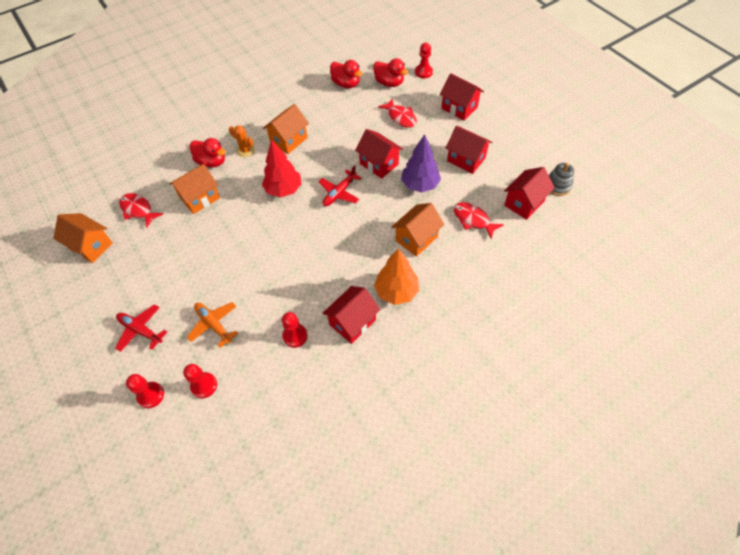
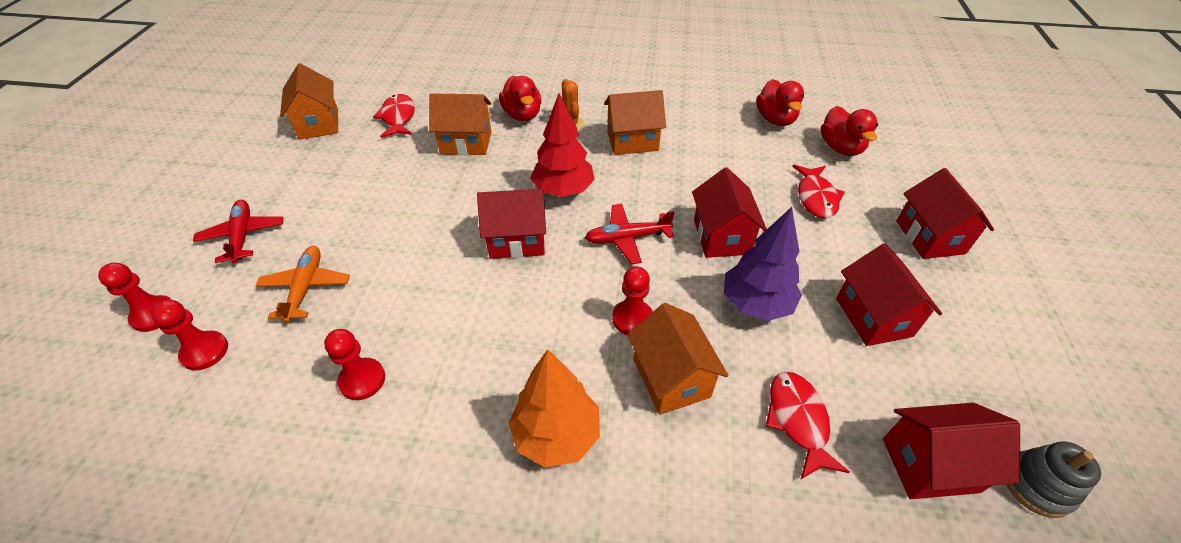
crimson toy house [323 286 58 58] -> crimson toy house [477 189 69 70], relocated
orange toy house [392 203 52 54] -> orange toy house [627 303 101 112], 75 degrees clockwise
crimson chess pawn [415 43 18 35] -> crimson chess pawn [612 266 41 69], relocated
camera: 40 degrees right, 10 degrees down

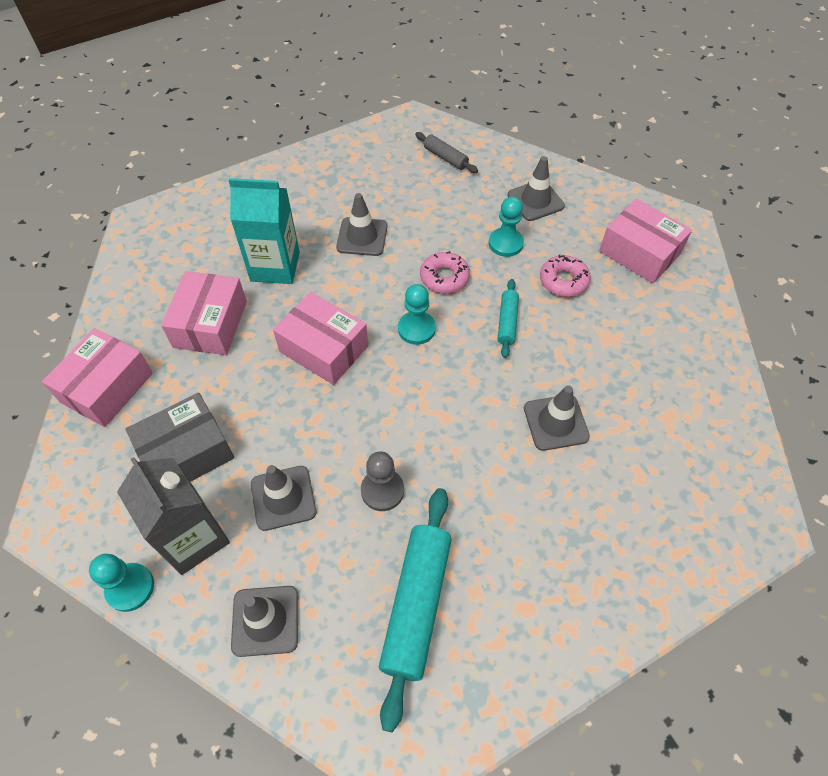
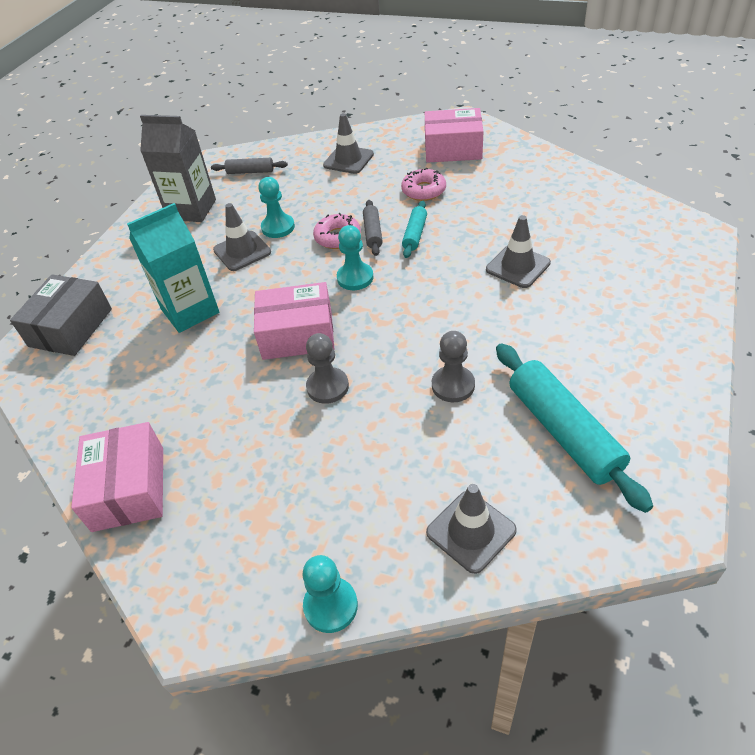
gray milk carton [117 457 113 118] -> gray milk carton [140 115 76 107], relocated
gray box [126 392 108 90] -> gray box [10 274 102 82], relocated
rose-pink box [161 271 86 84] -> none
gray traffic cone [251 465 65 66] -> none
turquoise chess pawn [489 197 35 60] -> turquoise chess pawn [258 177 37 61], relocated
turquoise dough roller [498 279 21 79] -> turquoise dough roller [402 201 25 57], 45 degrees clockwise
none -> gray chess pawn [306 333 43 71]
none -> gray dough roller [363 200 20 56]
camera: 35 degrees left, 10 degrees down

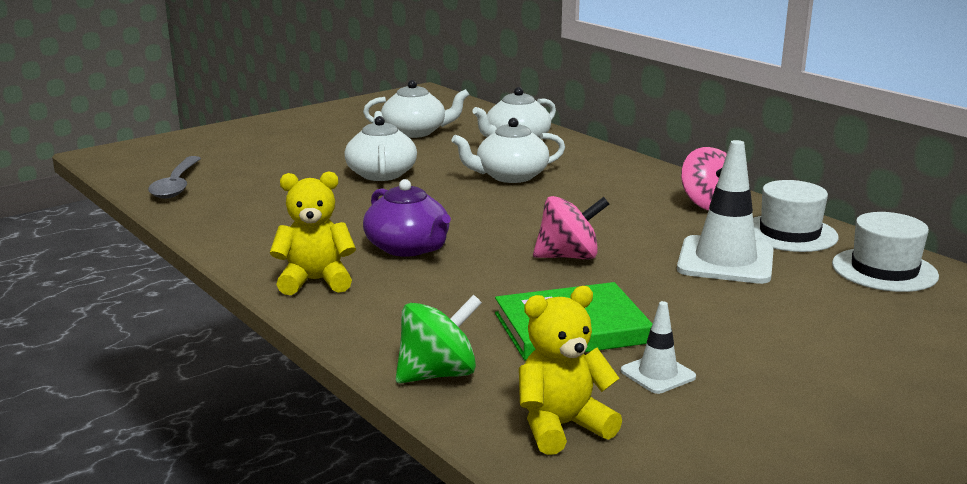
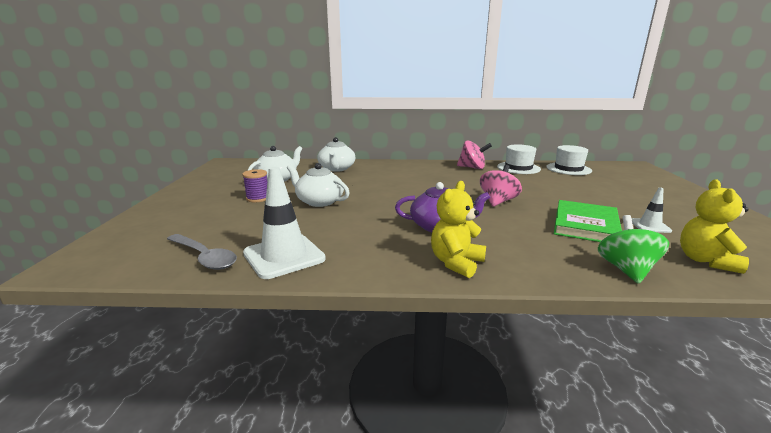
snow-white tea pot [451 118 114 65] -> none
snow-white traffic cone [677 140 97 144] -> snow-white traffic cone [243 167 83 112], relocated
none -> purple bobbin [242 169 25 33]
camera: 50 degrees left, 0 degrees up

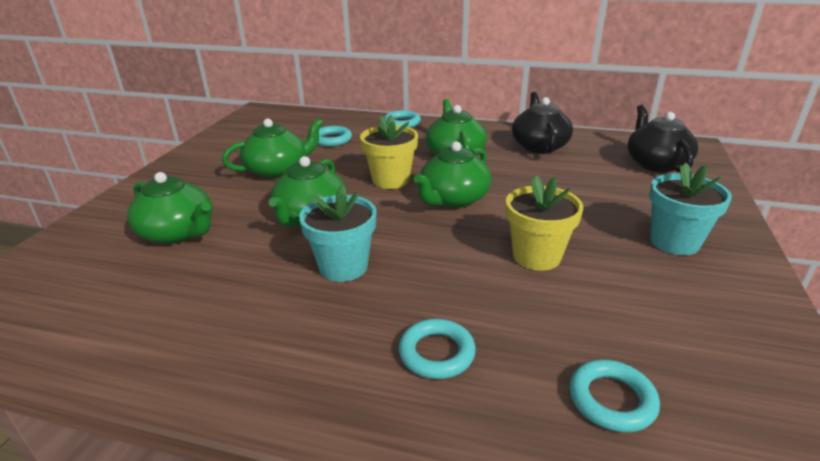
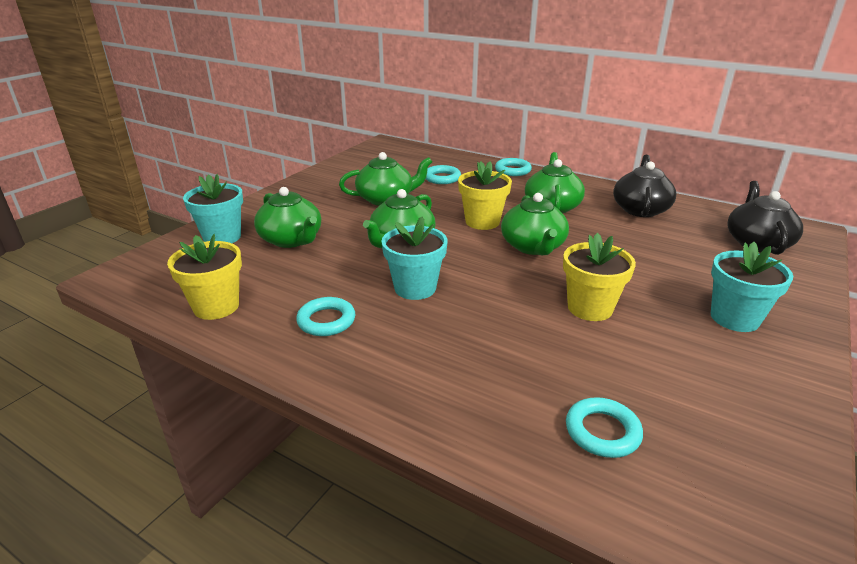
turquoise torus [399 319 77 60] -> turquoise torus [296 297 59 39], relocated
green tea pot [414 141 77 67] -> green tea pot [501 193 68 62], 60 degrees counterclockwise
none -> yellow plant pot [167 234 75 86]
none -> turquoise plant pot [183 174 60 69]
camera: 15 degrees right, 0 degrees up

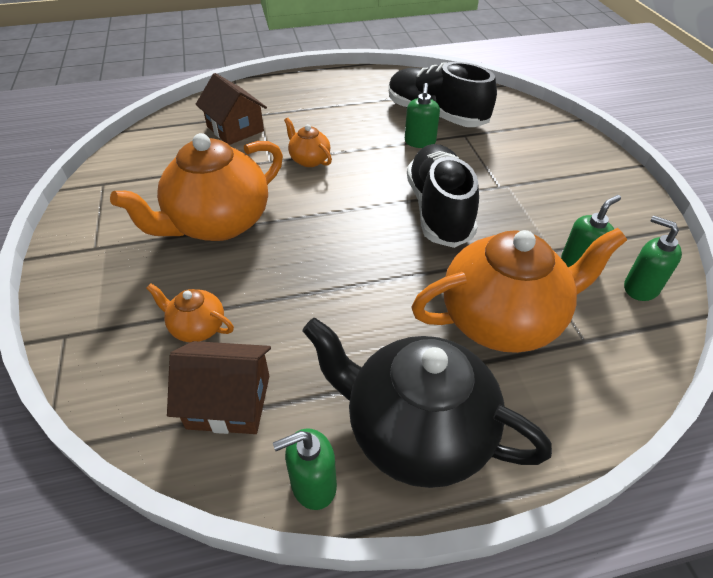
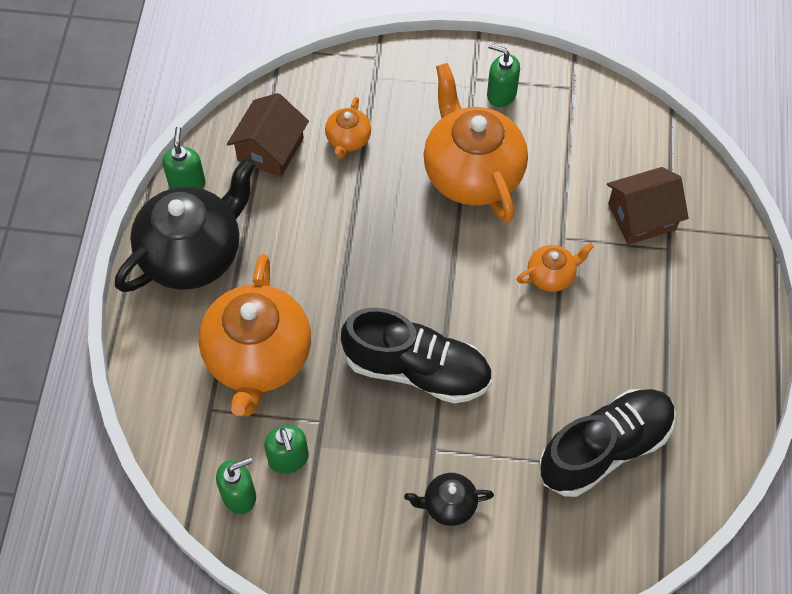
orange tea pot [146 283 88 59] -> orange tea pot [325 97 46 61], 150 degrees clockwise
green soap pump [405 83 35 65] -> green soap pump [487 43 33 64], relocated
none -> ebony tea pot [404 473 90 53]
camera: 110 degrees right, 15 degrees up

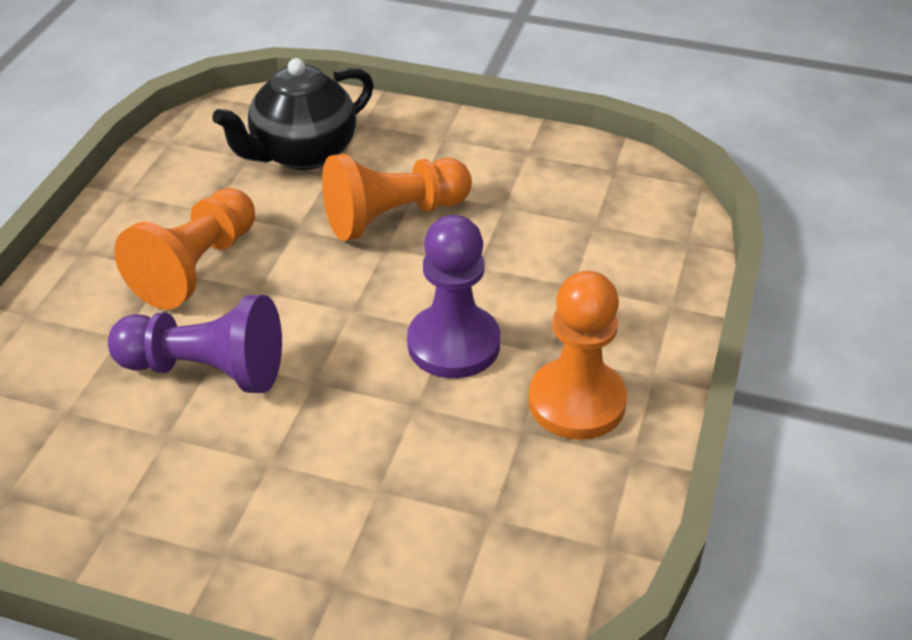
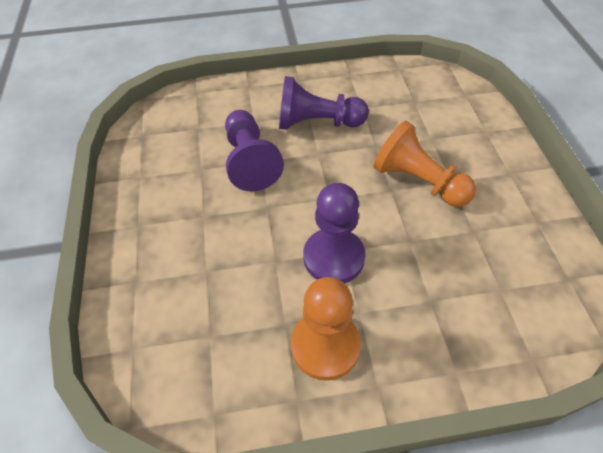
orange chess pawn [114 188 141 122] -> purple chess pawn [279 76 90 54]
ebony tea pot [212 58 162 112] -> none
camera: 65 degrees right, 10 degrees up

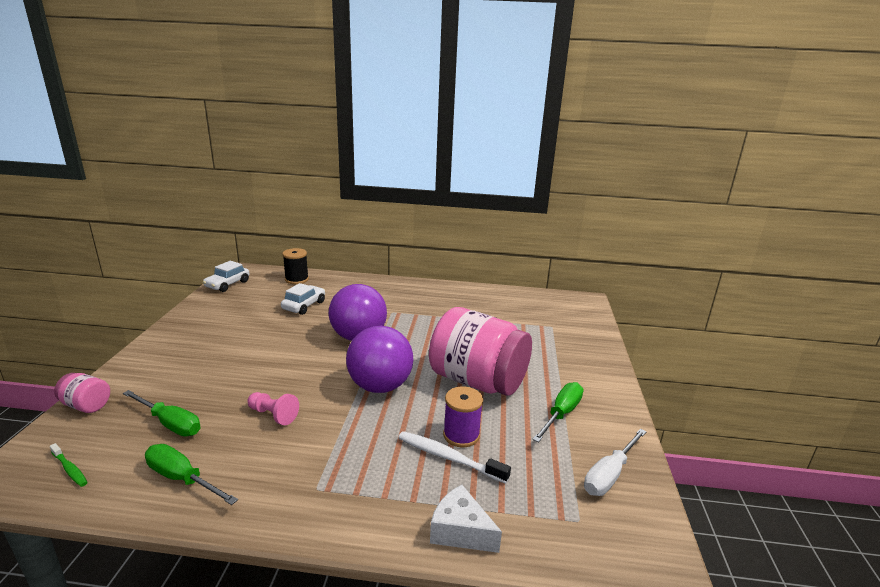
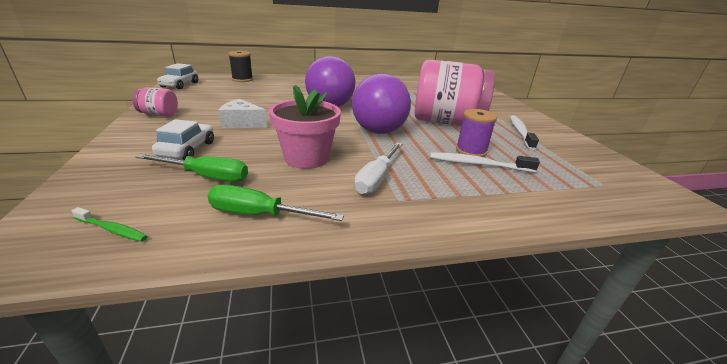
rose-pink jam jar [54 373 56 40] -> rose-pink jam jar [132 87 46 30], relocated
rose-pink chess pawn [247 392 52 33] -> rose-pink plant pot [269 85 72 84]
snow-white car [281 283 44 32] -> snow-white car [152 119 62 41], relocated
snow-white cheese [430 485 72 68] -> snow-white cheese [218 99 49 29], relocated
green flat screwdriver [532 382 51 60] -> snow-white tooth brush [510 115 29 35]
snow-white flat screwdriver [584 429 62 67] -> snow-white flat screwdriver [354 143 48 52], relocated
camera: 20 degrees left, 5 degrees up

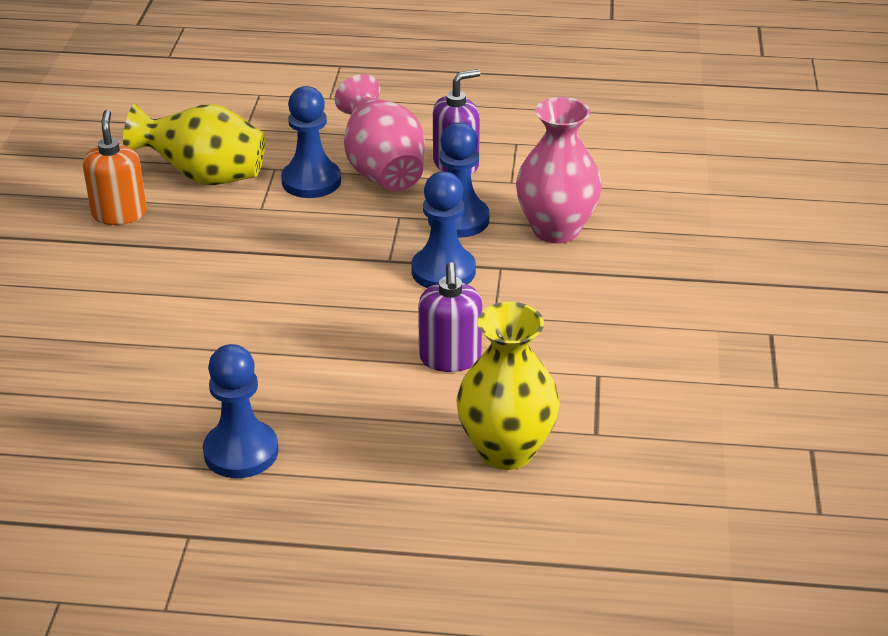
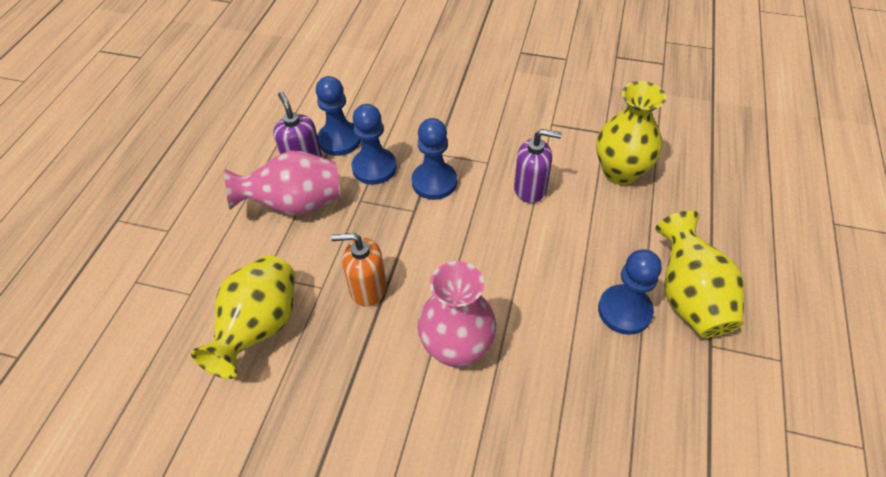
orange soap pump [83 110 64 115] -> orange soap pump [331 233 55 74], relocated
blue chess pawn [281 86 60 112] -> blue chess pawn [316 76 45 80], relocated
rose-pink vase [516 97 86 146] -> rose-pink vase [418 261 78 107], relocated
none -> yellow vase [655 211 90 127]
camera: 80 degrees left, 15 degrees up

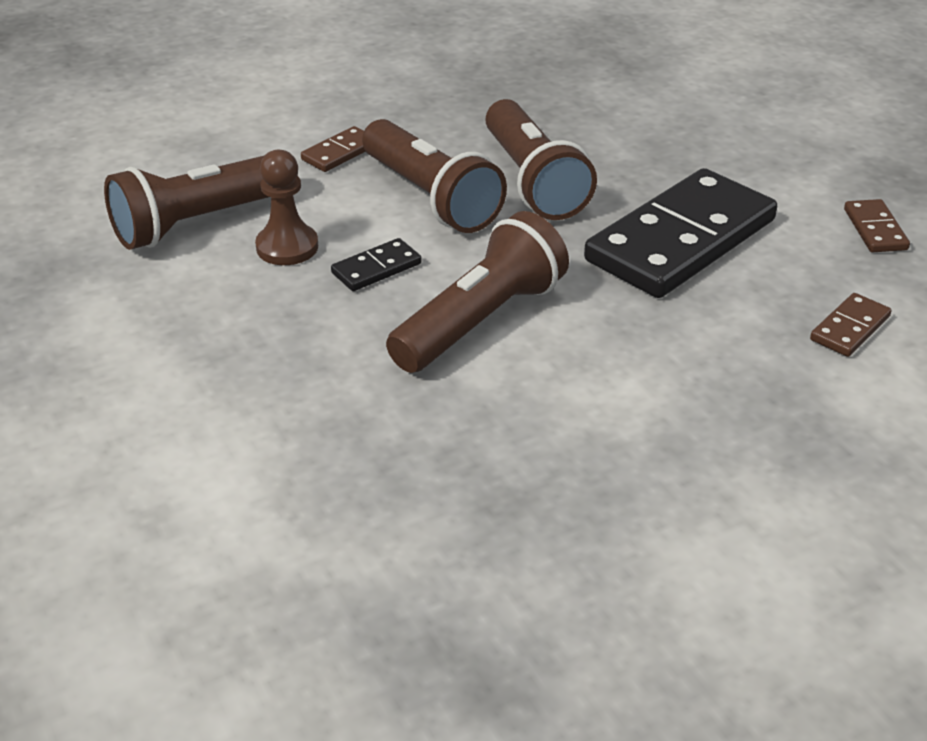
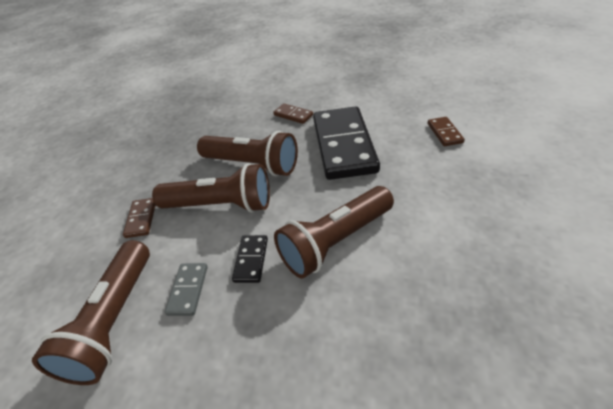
russet chess pawn [255 150 63 115] -> gray domino piece [165 263 43 53]
russet torch [386 211 183 162] -> russet torch [274 186 120 92], 120 degrees counterclockwise
russet domino piece [844 199 66 53] -> russet domino piece [273 103 40 21], relocated
camera: 45 degrees left, 5 degrees up

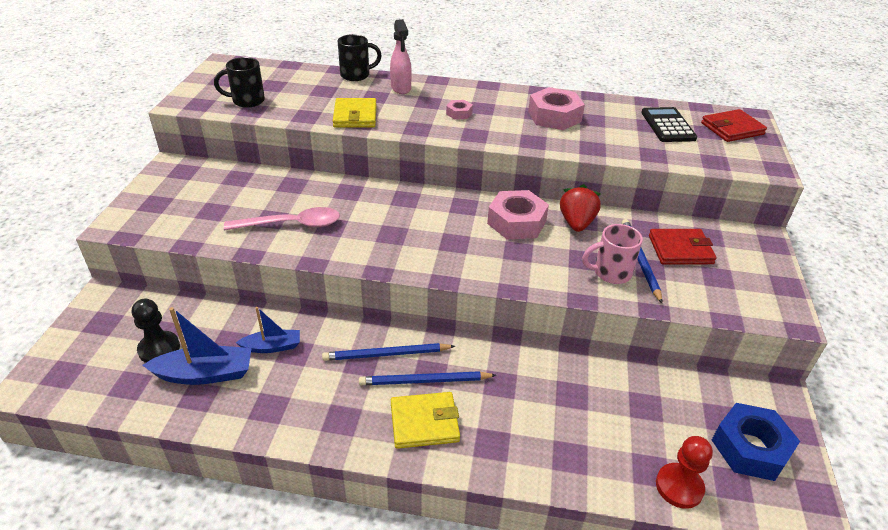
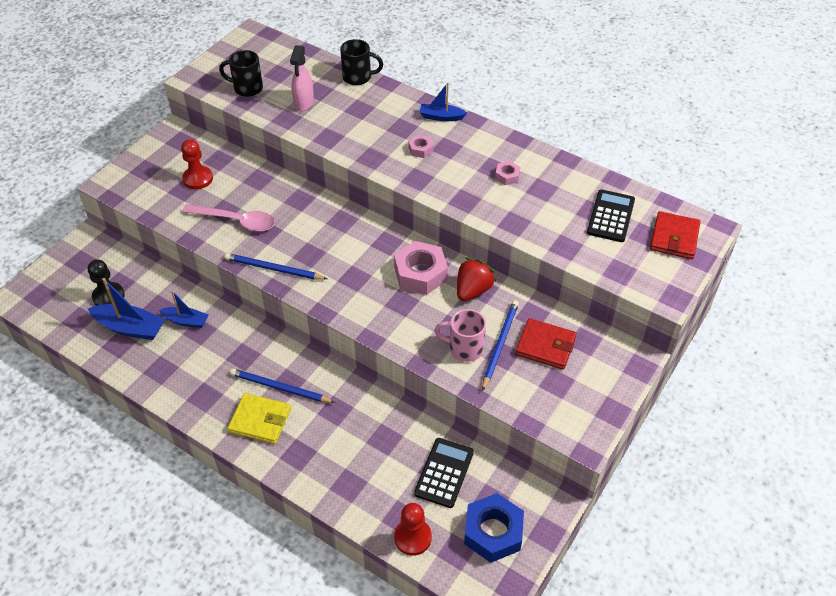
blue pencil [322 343 133 18] -> blue pencil [225 253 102 27], relocated
yellow billfold [333 98 44 30] -> none
rose-pink sprayer [390 19 22 75] -> rose-pink sprayer [290 45 24 67], relocated
rose-pink nut [528 87 57 43] -> rose-pink nut [495 161 25 24], x0.49
crimson billfold [701 109 66 33] -> crimson billfold [650 211 51 48], 75 degrees counterclockwise
none -> crimson chess pawn [181 139 32 50]
none -> ebony pocket calculator [414 438 60 70]
none -> blue boat [419 83 48 38]
camera: 25 degrees right, 10 degrees up

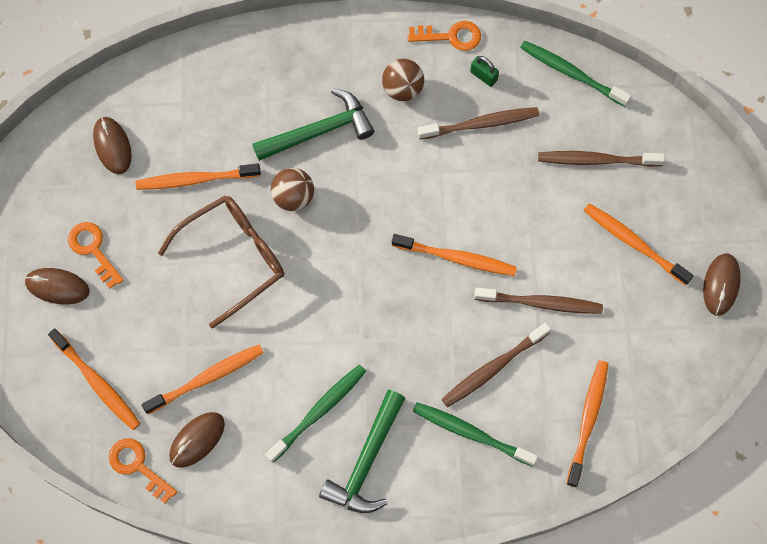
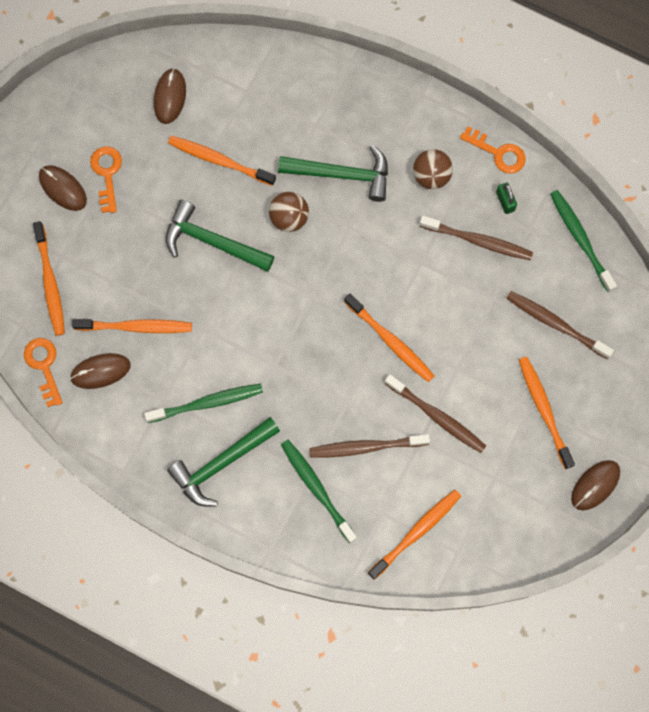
russet spectacles [158 196 126 133] -> green claw hammer [166 200 109 72]
camera: 30 degrees right, 5 degrees up

